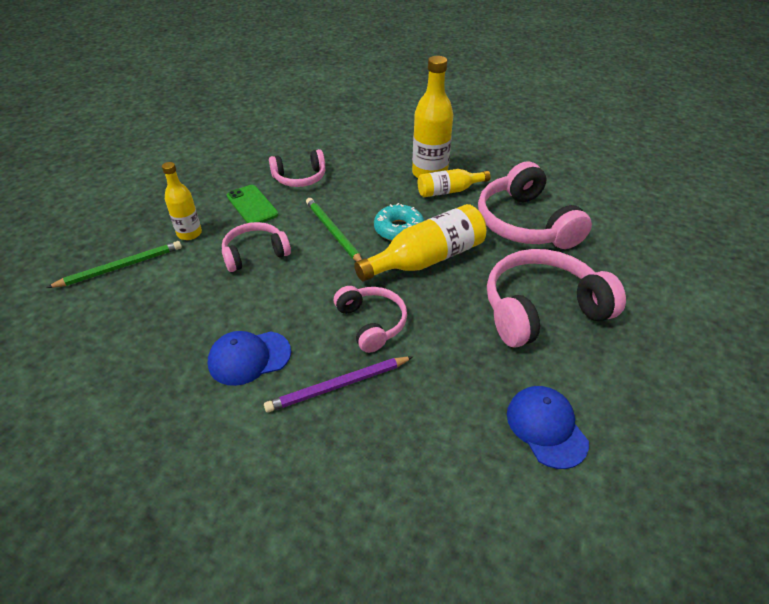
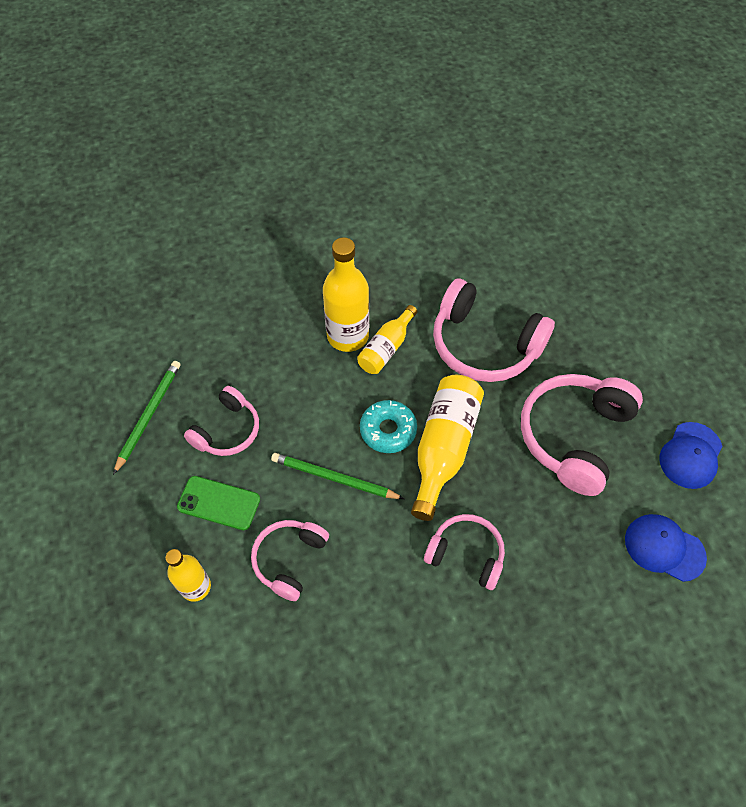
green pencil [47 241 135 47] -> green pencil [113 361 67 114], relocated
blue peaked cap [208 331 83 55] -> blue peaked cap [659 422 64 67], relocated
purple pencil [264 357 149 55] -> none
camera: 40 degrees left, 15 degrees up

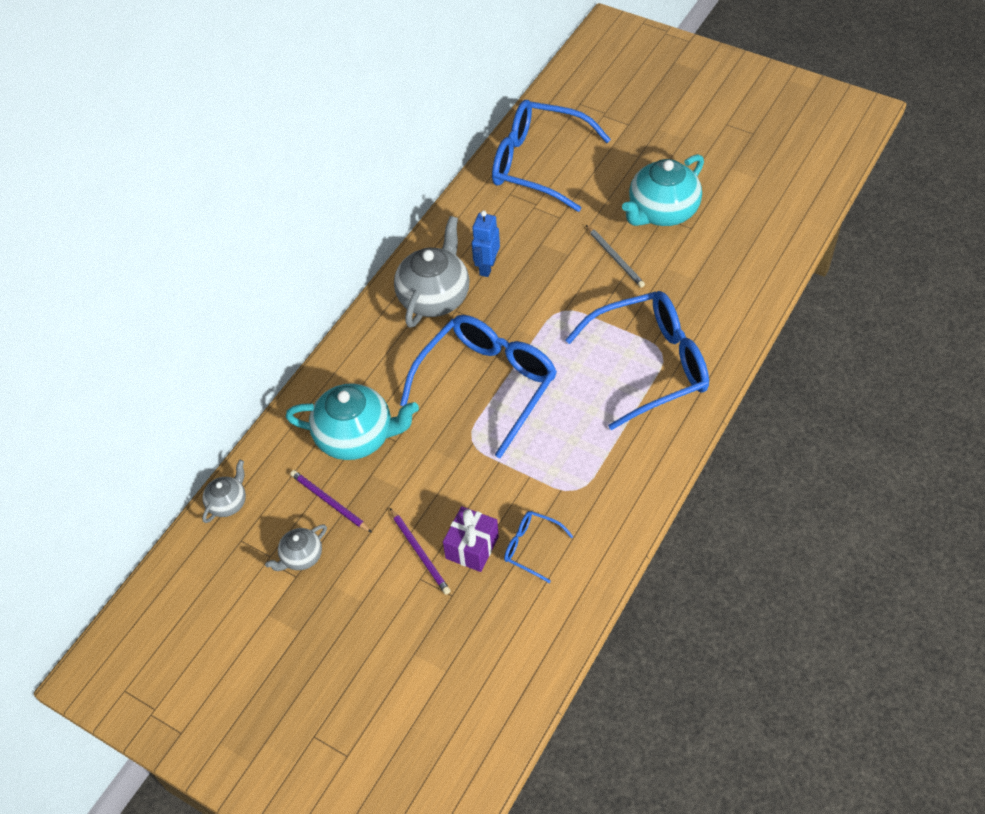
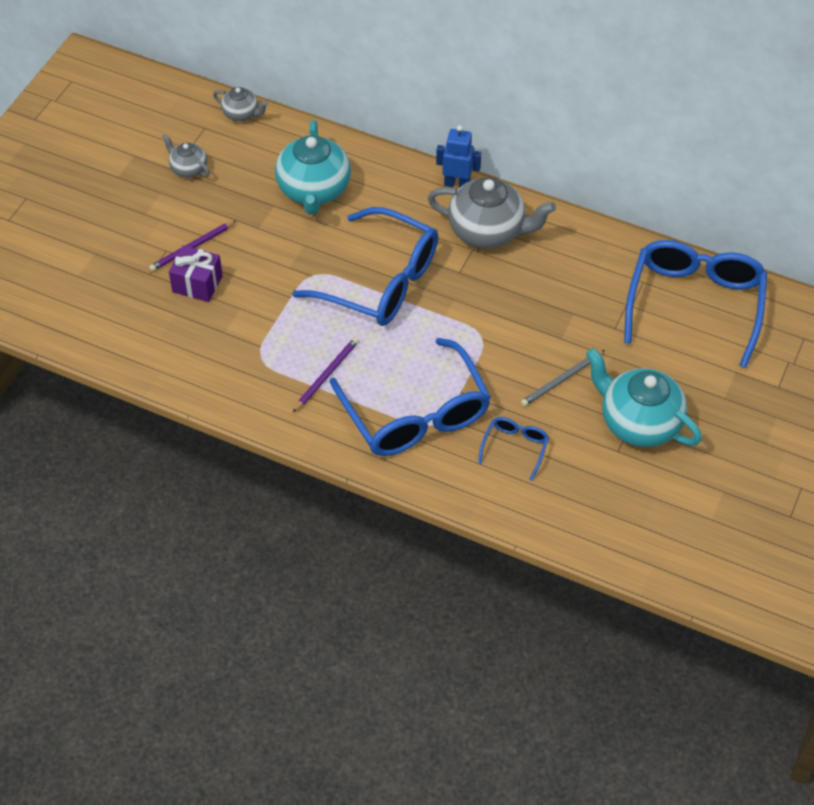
purple pencil [290 470 82 62] -> purple pencil [293 337 66 75], relocated
blue robot figure [472 210 28 67] -> blue robot figure [436 125 46 63], relocated
blue spectacles [504 511 70 72] -> blue spectacles [478 417 71 64], relocated
camera: 80 degrees right, 0 degrees up

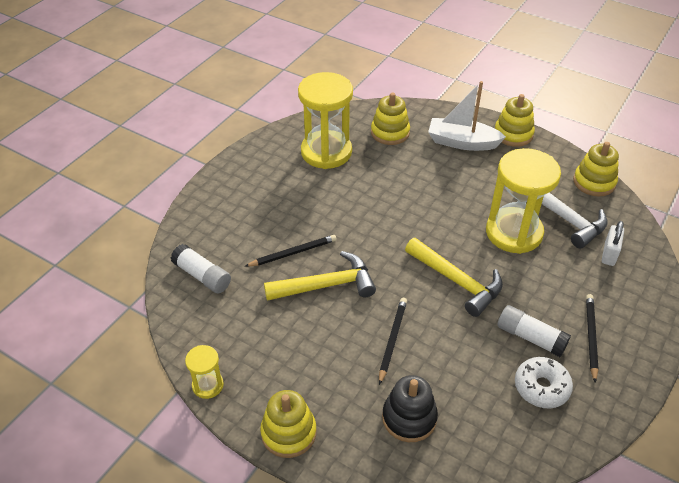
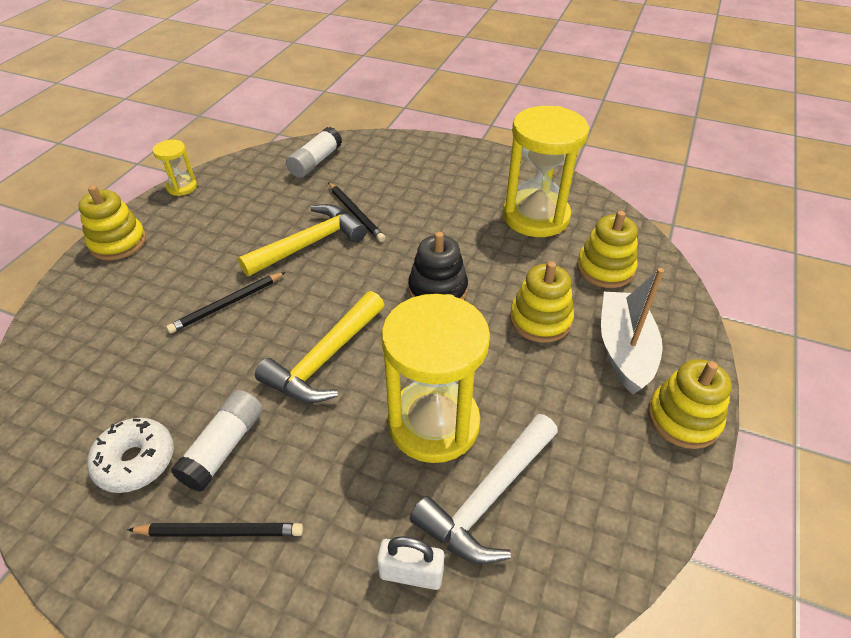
yellow claw hammer [264 251 112 50] -> yellow claw hammer [238 204 129 72], 105 degrees counterclockwise
ebony pencil [379 298 28 87] -> ebony pencil [166 272 120 62], 135 degrees clockwise
ebony ring stacker [382 375 56 67] -> ebony ring stacker [408 232 60 68], relocated
yellow ring stacker [573 142 46 54] -> yellow ring stacker [510 261 64 82], relocated
camera: 80 degrees right, 0 degrees up

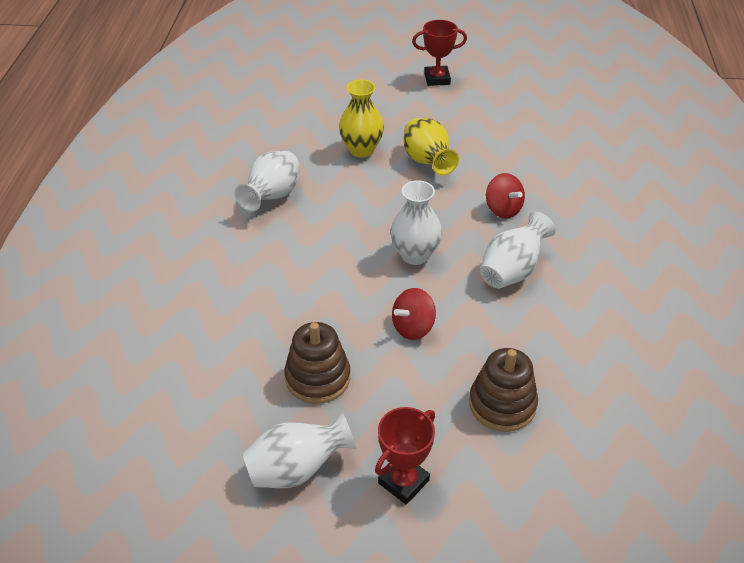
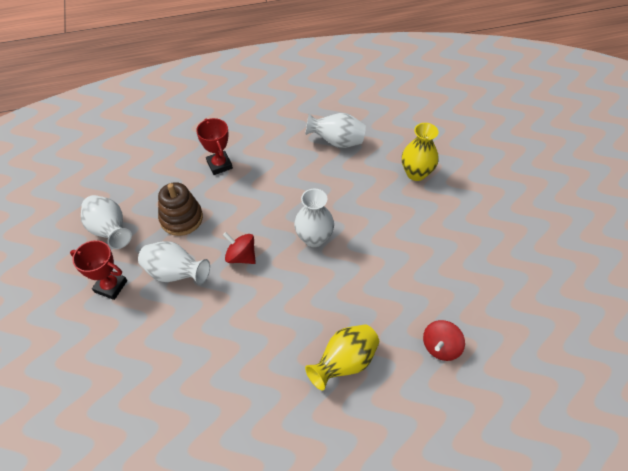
yellow vase [404 118 55 57] -> yellow vase [305 324 74 67], relocated
crimson prize cup [412 20 55 66] -> crimson prize cup [196 118 37 57], relocated
russet ring stacker [469 348 69 84] -> none
snow-white vase [480 211 76 78] -> snow-white vase [138 241 72 44], relocated
crimson whirligig [486 173 39 45] -> crimson whirligig [423 320 42 41], relocated
camera: 70 degrees right, 10 degrees up

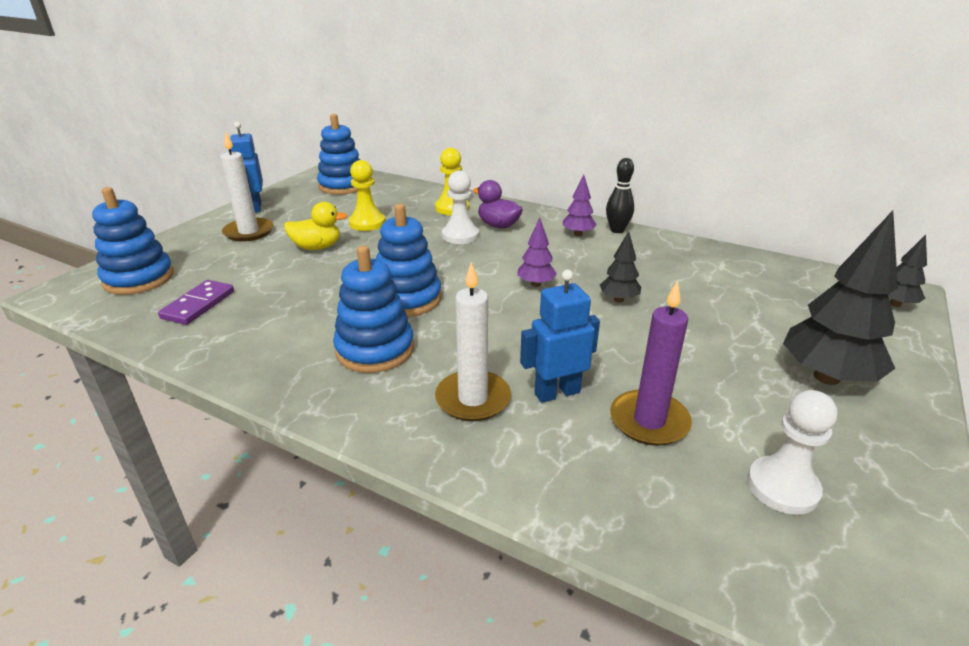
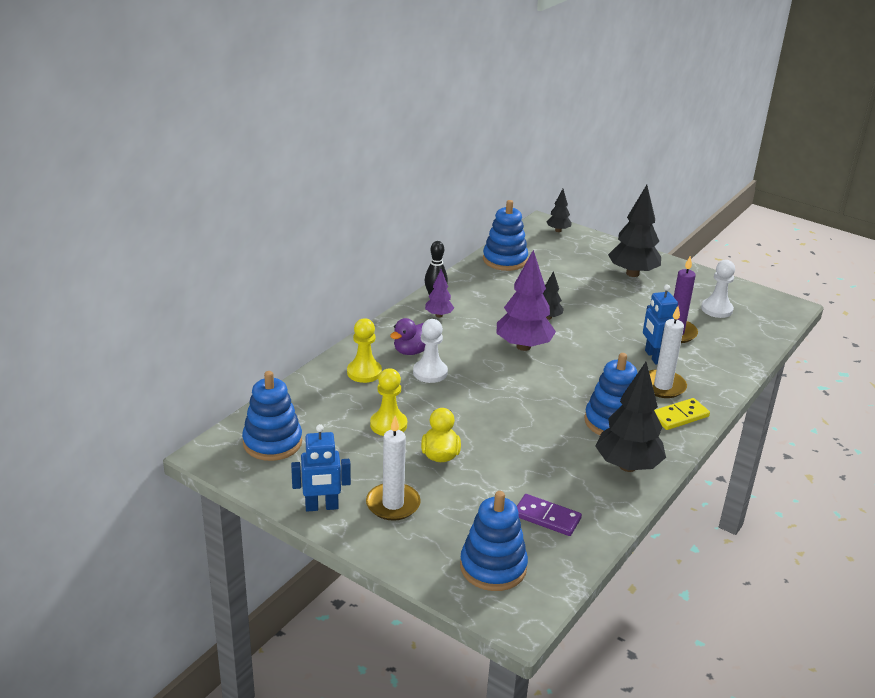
blue ring stacker [376 204 65 113] -> blue ring stacker [483 200 45 71], relocated
purple toy tree [517 218 40 69] -> purple toy tree [497 250 59 101], x1.96
none -> ebony toy tree [595 362 71 110]
none -> yellow domino piece [654 398 56 32]
camera: 85 degrees left, 0 degrees up

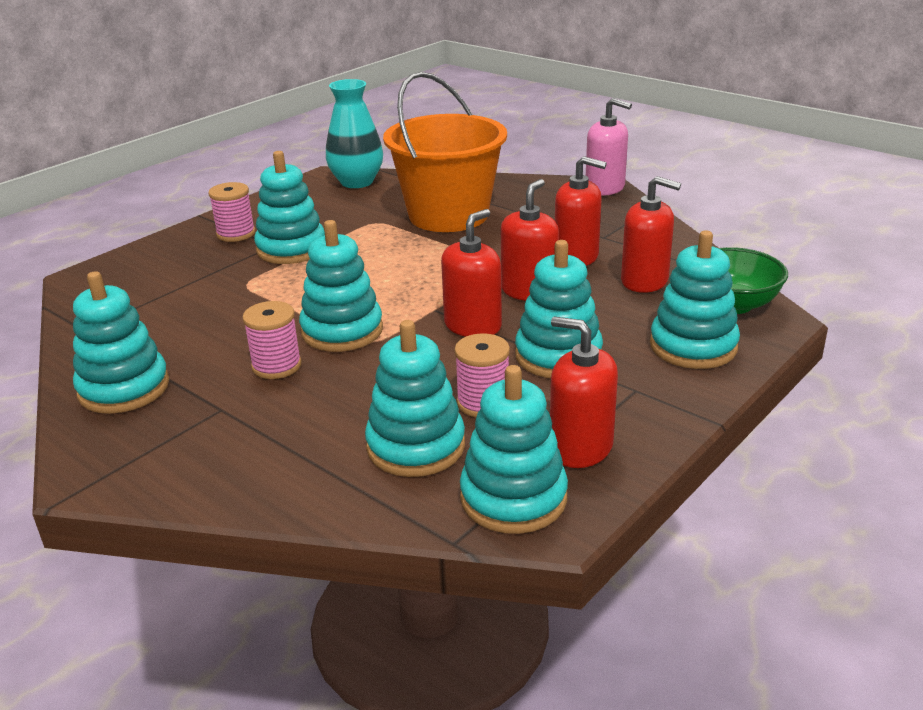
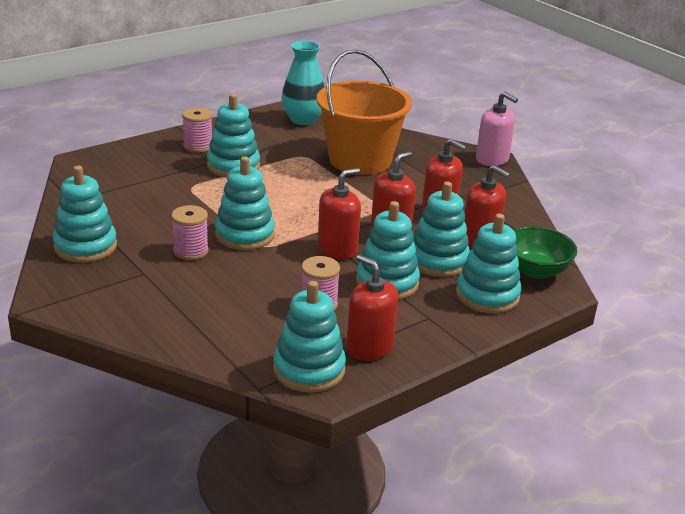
turquoise ring stacker [365 320 100 157] -> turquoise ring stacker [413 182 57 95], relocated
camera: 10 degrees right, 0 degrees up

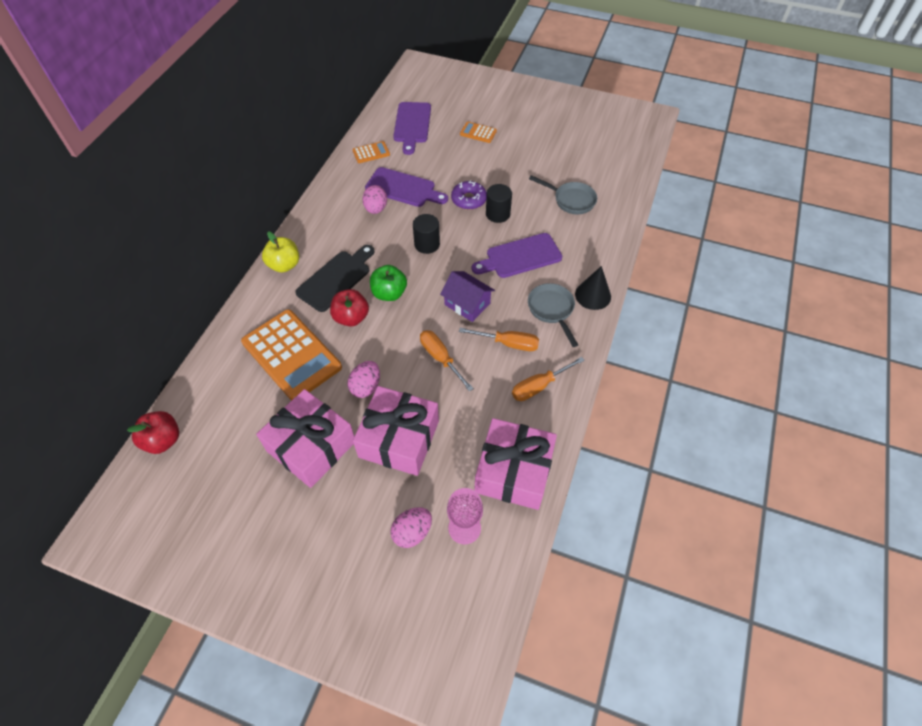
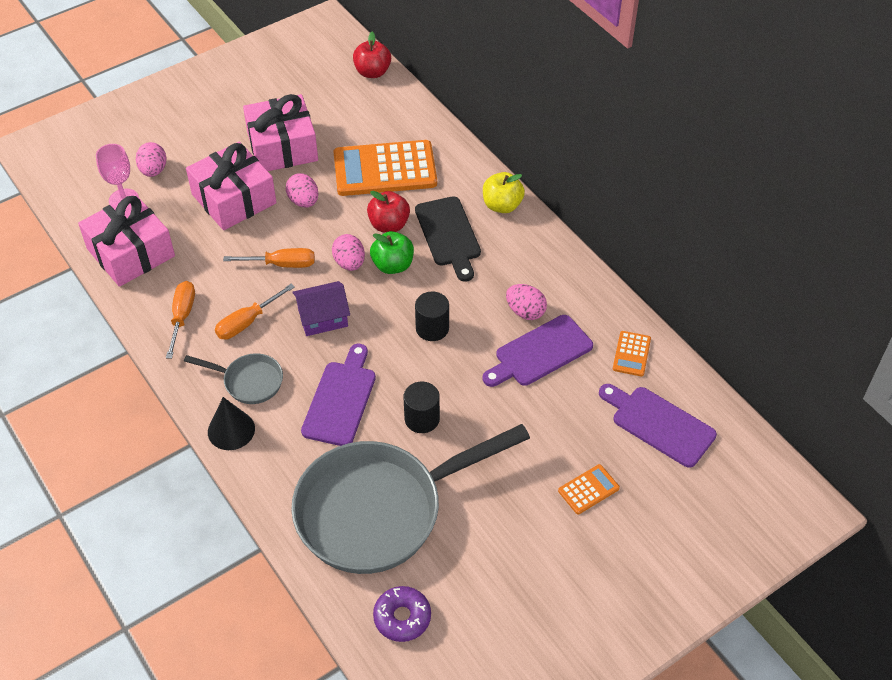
purple donut [451 180 36 30] -> purple donut [373 586 58 56], relocated
gray frying pan [529 175 68 39] -> gray frying pan [291 424 239 150], x2.28
none -> rose-pink toy egg [332 234 33 37]
camera: 125 degrees right, 5 degrees down

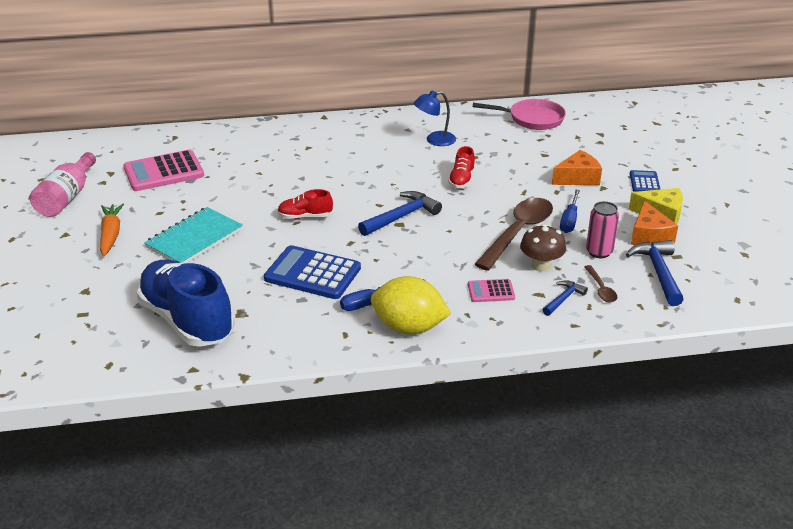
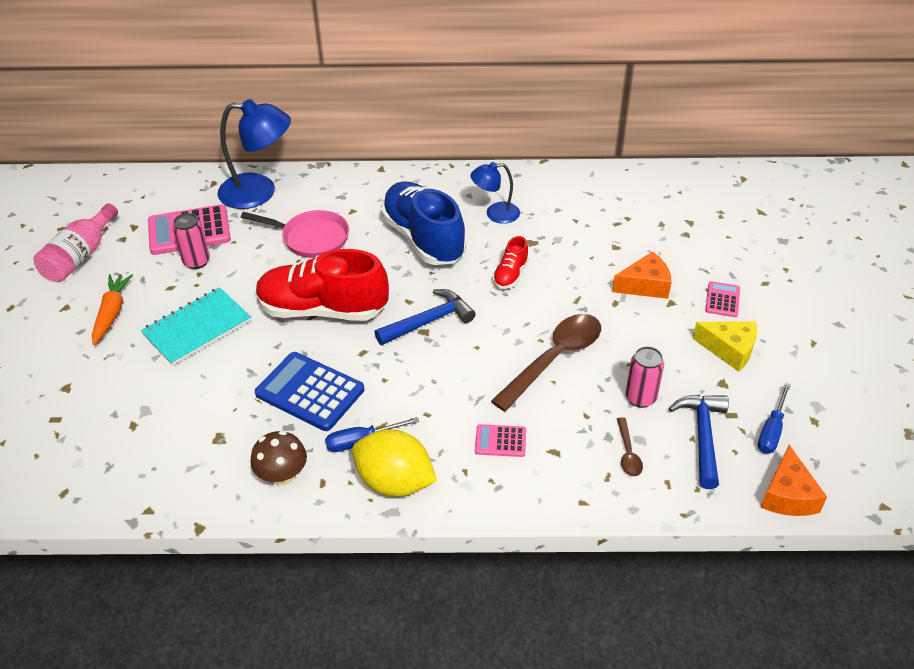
blue shoe [137 260 97 87] -> blue shoe [381 181 85 84], relocated
crimson shoe [278 189 55 30] -> crimson shoe [256 249 133 72], x2.19
rose-pink frying pan [473 99 93 31] -> rose-pink frying pan [241 210 108 48], relocated
russet fungus [520 224 46 48] -> russet fungus [251 431 56 54], relocated
blue claw hammer [543 280 45 36] -> none
blue flat screwdriver [560 190 20 43] -> blue flat screwdriver [758 383 33 71], relocated
blue pocket calculator [630 170 31 22] -> rose-pink pocket calculator [705 281 35 36]
orange cheese [631 201 47 44] -> orange cheese [760 445 67 71], relocated
none -> rose-pink soda can [173 213 37 56]
none -> blue desk lamp [217 99 74 110]
camera: 10 degrees right, 10 degrees up

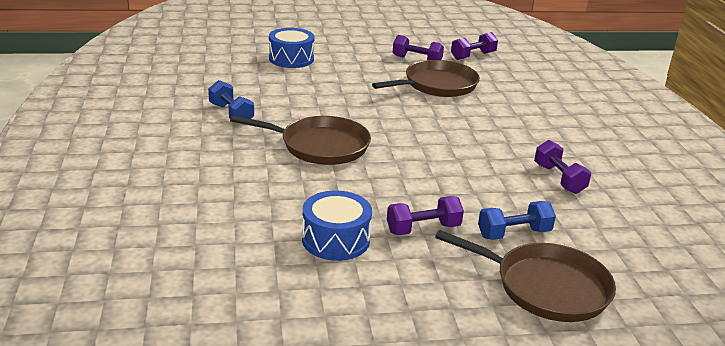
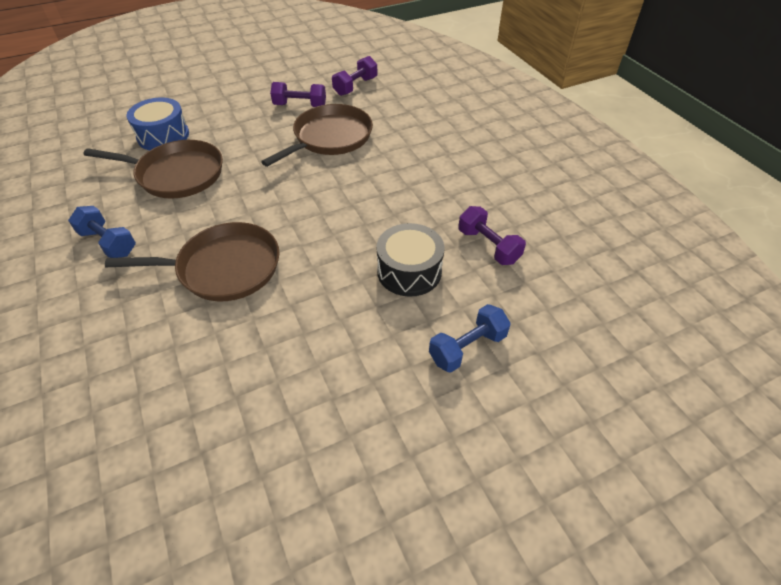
blue toy drum [302 191 70 70] -> none
purple free weight [387 196 77 39] -> none
russet frying pan [435 230 181 92] -> russet frying pan [84 140 139 59], relocated
none -> ebony toy drum [377 223 68 74]
camera: 15 degrees left, 20 degrees up

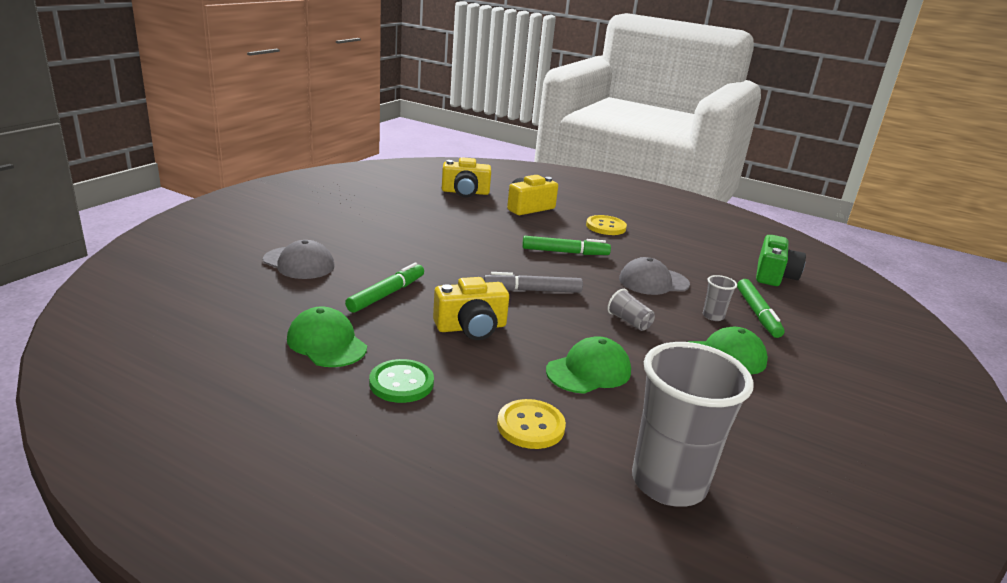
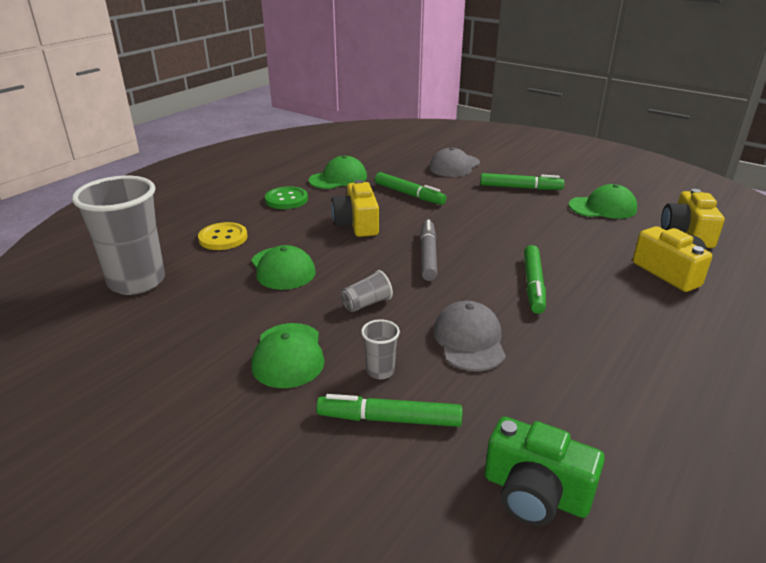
yellow sewing button [586 215 41 20] -> none
none -> green marker pen [480 173 84 17]
none -> green peaked cap [569 184 68 35]
camera: 100 degrees right, 5 degrees up

